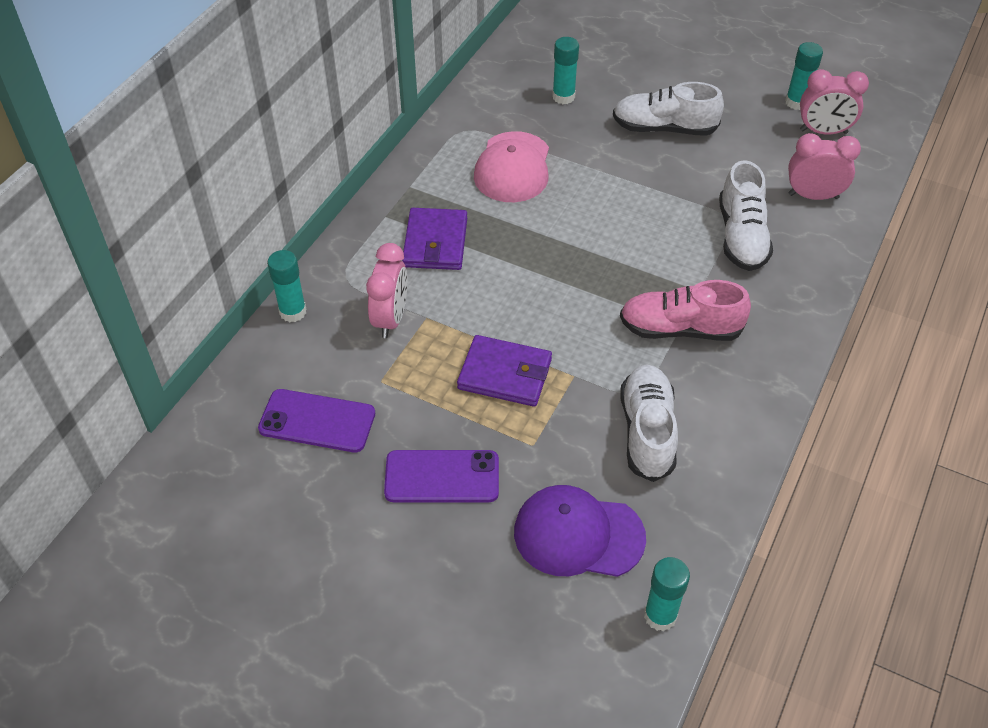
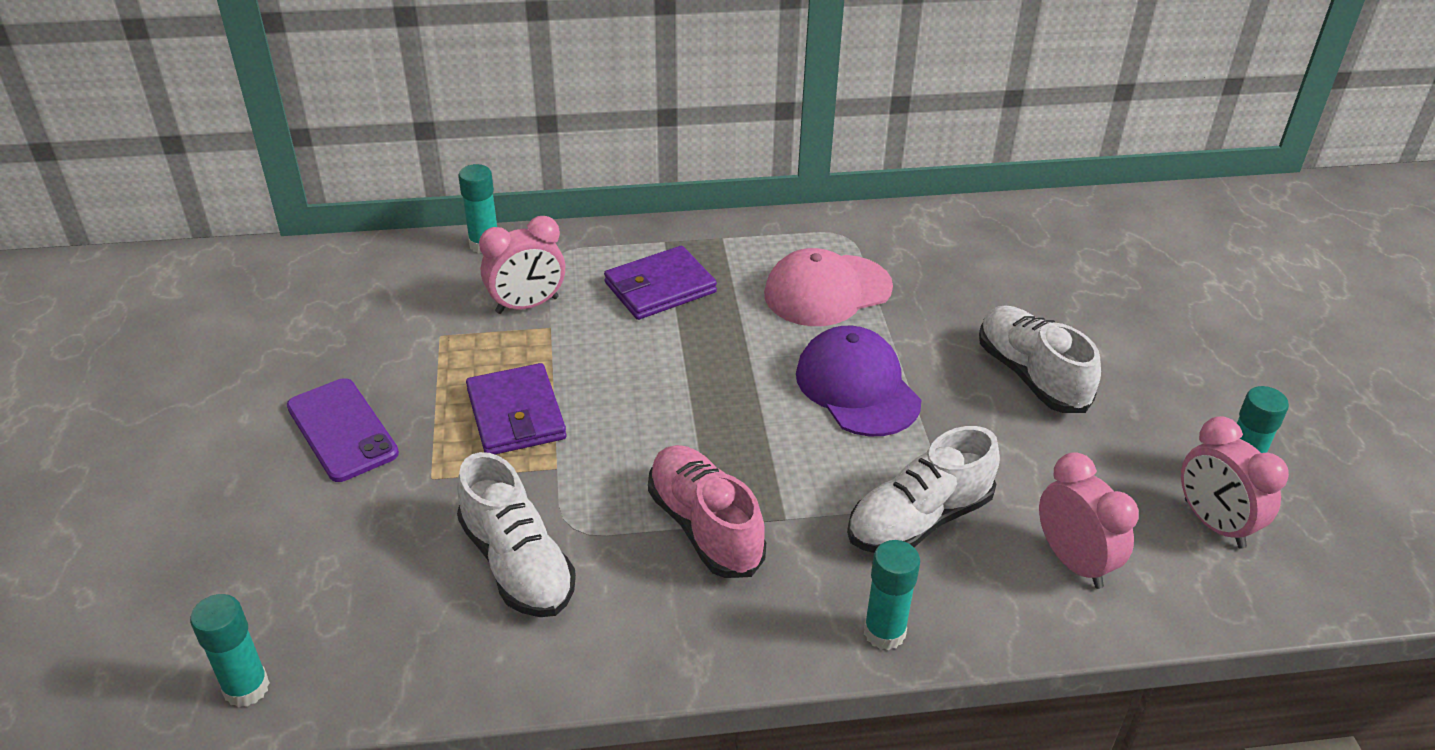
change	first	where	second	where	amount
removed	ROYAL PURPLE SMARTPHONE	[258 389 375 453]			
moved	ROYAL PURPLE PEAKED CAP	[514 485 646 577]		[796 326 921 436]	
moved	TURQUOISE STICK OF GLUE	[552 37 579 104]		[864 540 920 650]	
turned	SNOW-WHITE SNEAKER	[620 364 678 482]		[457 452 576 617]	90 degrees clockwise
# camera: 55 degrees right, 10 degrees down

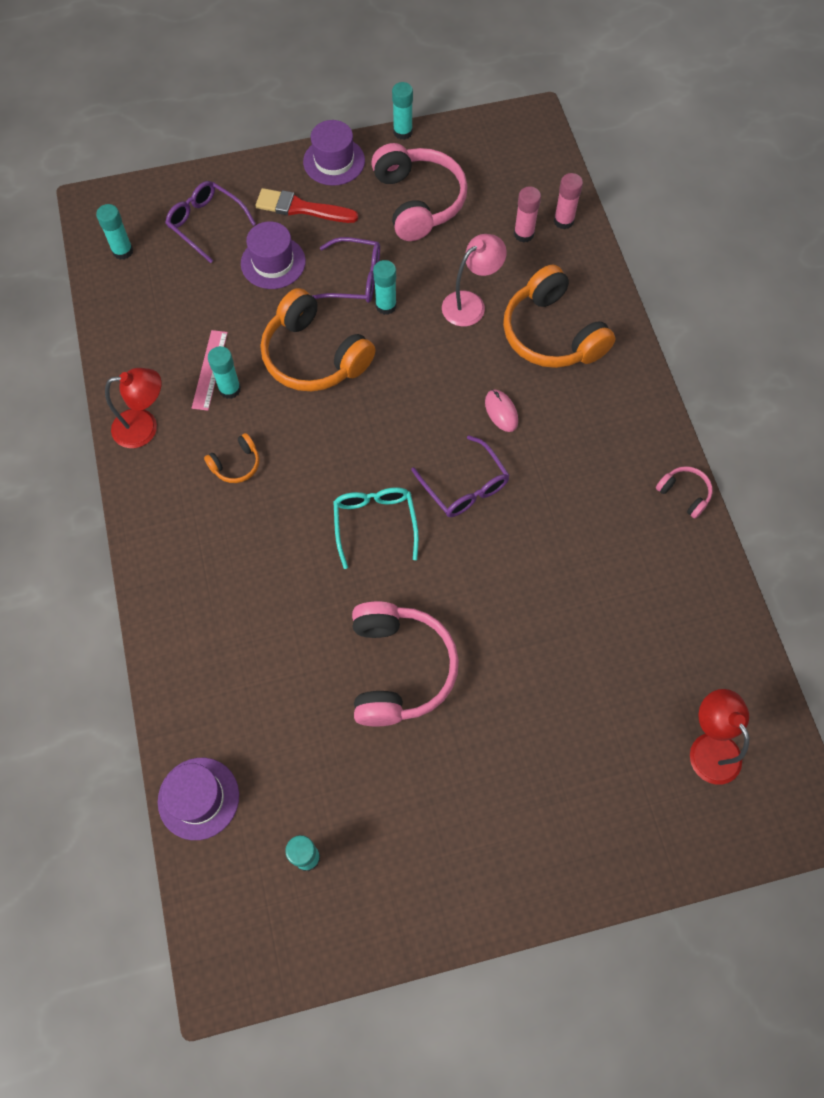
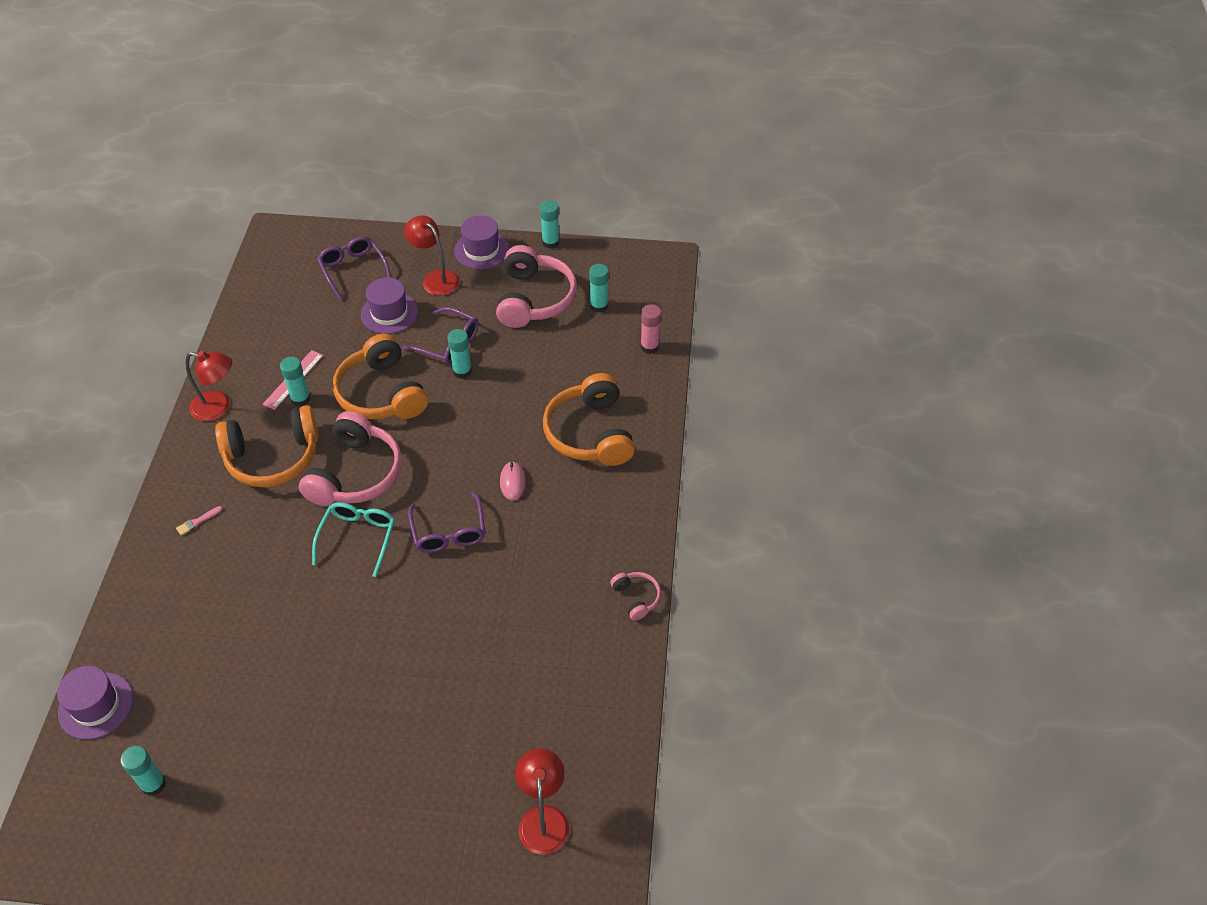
change	first	where	second	where	amount
removed	ROSY DESK LAMP	[442 234 507 327]			
removed	ROSY STICK OF GLUE	[514 186 541 243]			
added			ROSY PAINTBRUSH	[176 506 222 536]	
moved	TURQUOISE STICK OF GLUE	[96 204 133 260]		[589 264 609 313]	
moved	ROSY HEADSET	[352 601 459 727]		[299 411 402 506]	
replaced	SCARLET PAINTBRUSH	[255 188 358 223]	SCARLET DESK LAMP	[404 215 459 296]	
resized	BRIGHT ORANGE HEADSET	[204 433 260 483]		[215 405 318 487]	x2.16
# camera: 20 degrees right, 15 degrees down

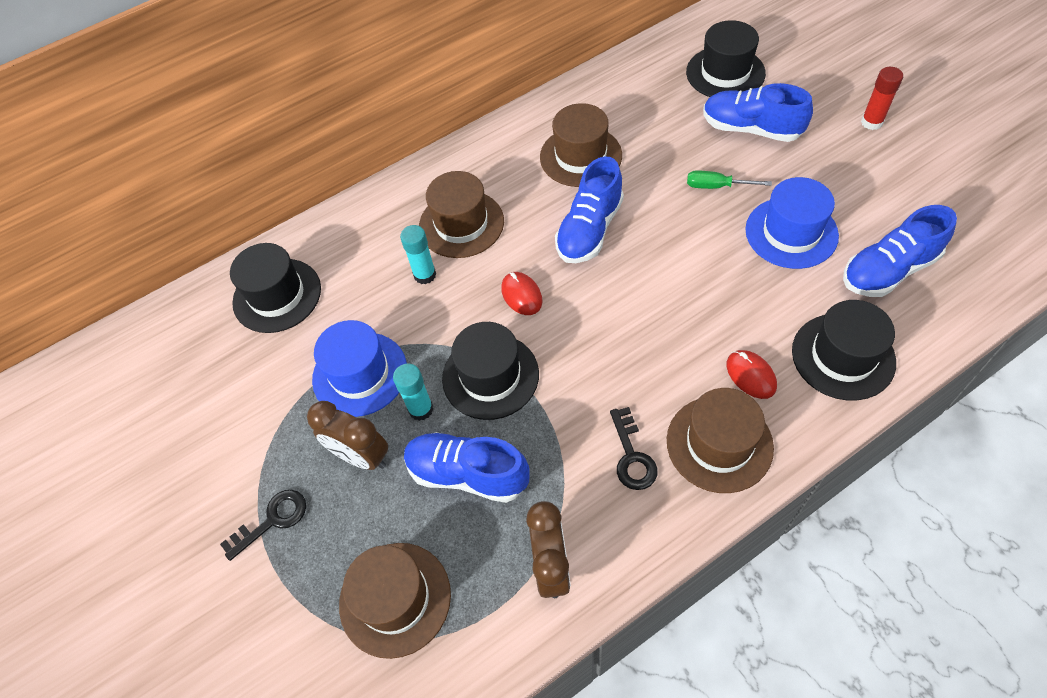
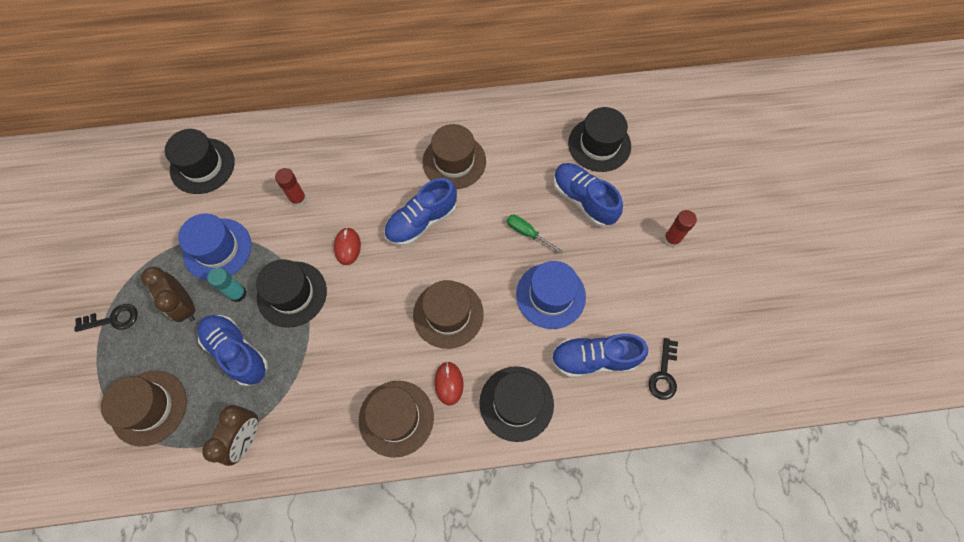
change	first	where	second	where	amount
moved	RUSSET TALL HAT	[419 171 504 258]		[413 280 484 349]	
moved	EBONY LATCHKEY	[610 407 658 490]		[648 338 678 400]	
recoloured	TURQUOISE STICK OF GLUE	[400 225 436 284]	SCARLET STICK OF GLUE	[275 168 307 207]	
# camera: 20 degrees right, 10 degrees up

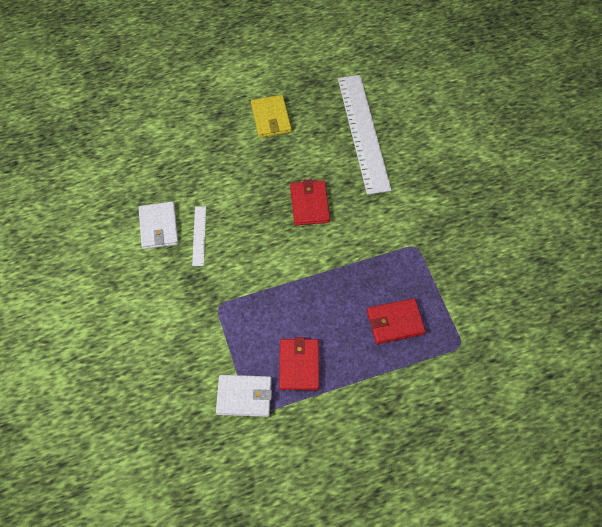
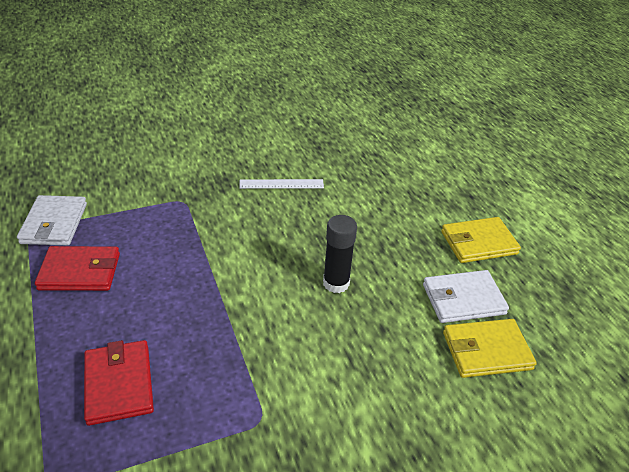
change	first	where	second	where	amount
moved	SNOW-WHITE WALLET	[139 202 179 249]		[423 270 509 323]	
replaced	SCARLET WALLET	[290 179 330 225]	EBONY STICK OF GLUE	[323 215 357 293]	
replaced	SNOW-WHITE RULER	[338 75 391 195]	BRIGHT YELLOW WALLET	[443 319 537 378]	
# camera: 85 degrees right, 20 degrees down

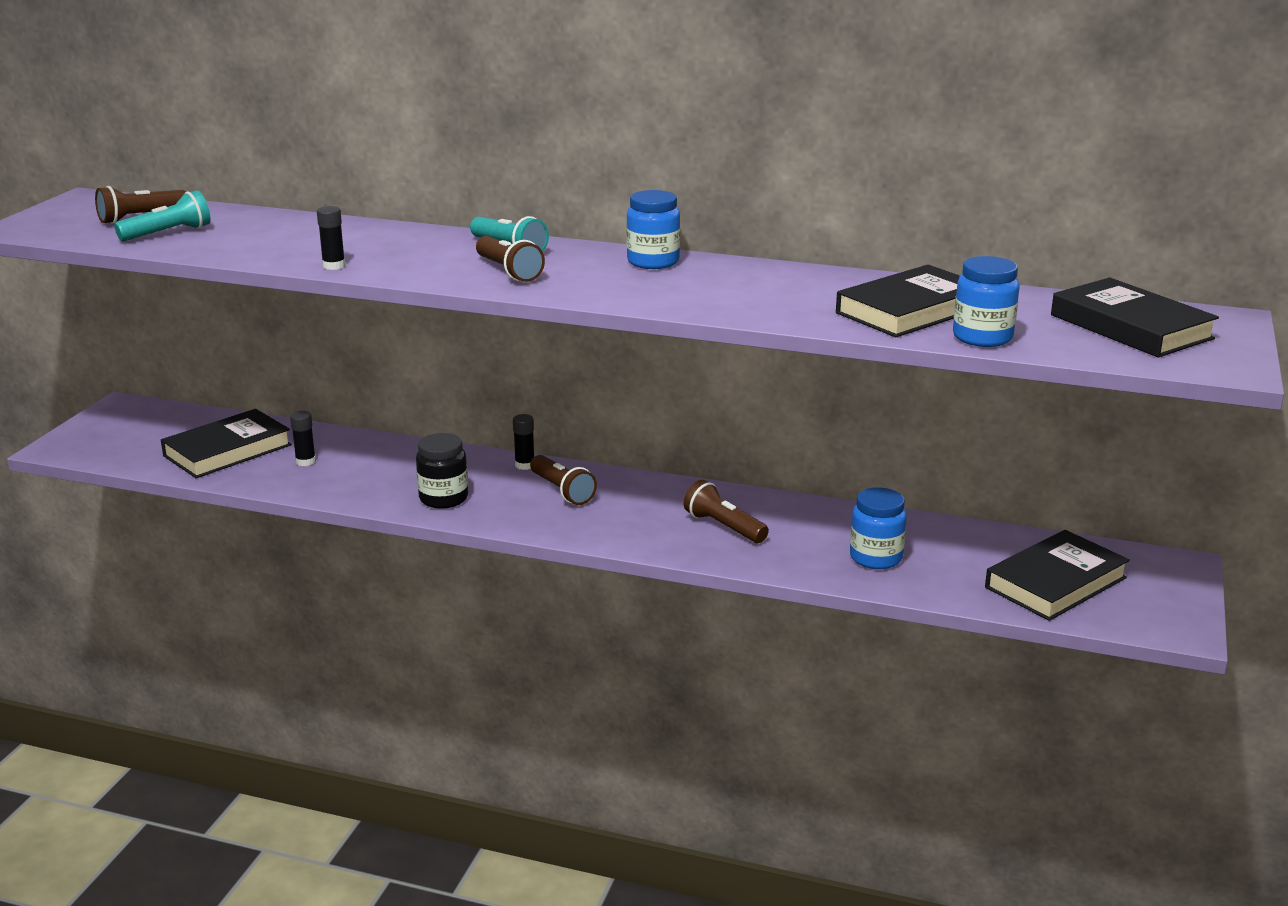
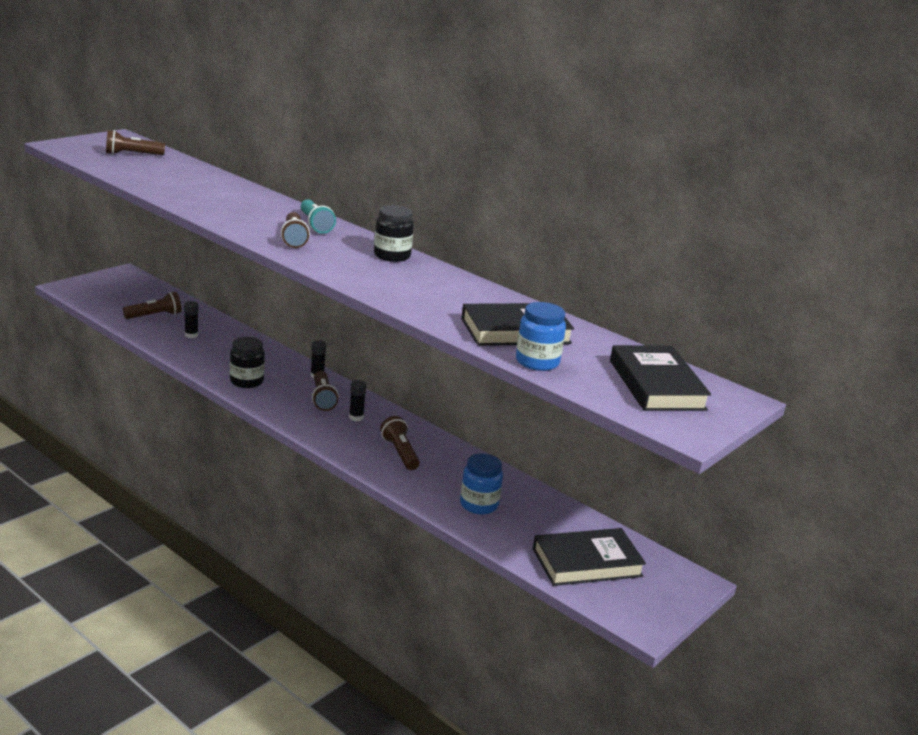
change	first	where	second	where	amount
removed	TURQUOISE TORCH	[114 190 211 241]			
moved	EBONY STICK OF GLUE	[317 206 345 270]		[349 380 366 421]	
replaced	EBONY BOOK	[161 409 292 478]	RUSSET TORCH	[123 292 181 319]	
recoloured	ROYAL BLUE JAR	[626 190 680 269]	EBONY JAR	[374 205 414 262]	
# camera: 20 degrees right, 0 degrees up

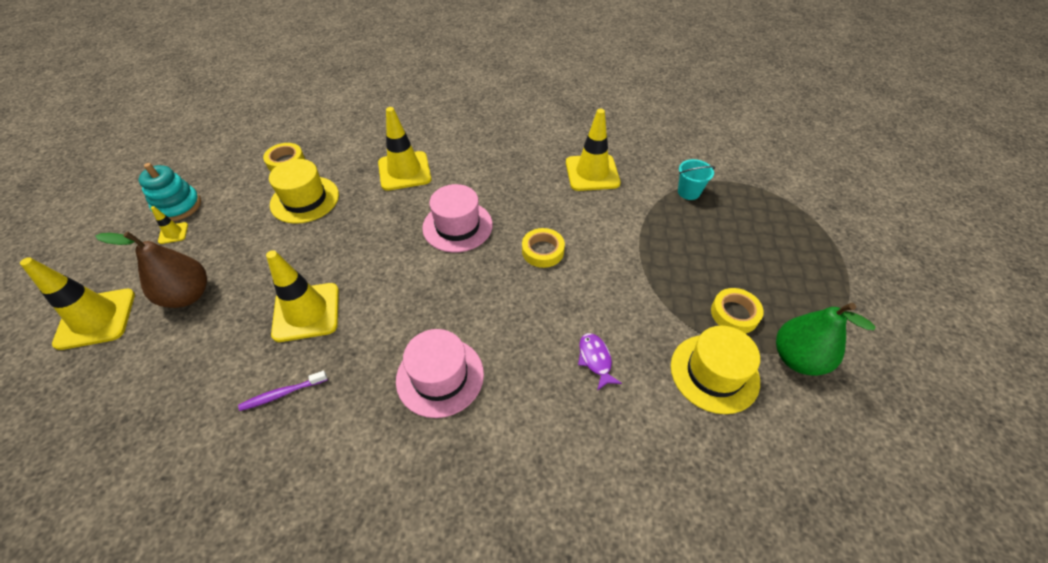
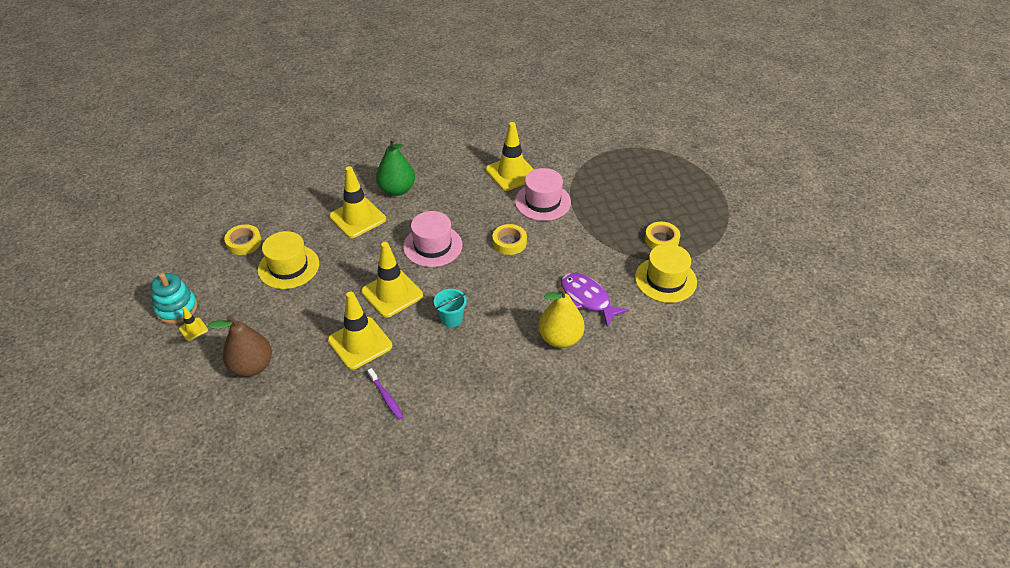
change	first	where	second	where	amount
added			BRIGHT YELLOW TOY PEAR	[538 287 585 348]	
moved	BRIGHT YELLOW ROAD CONE	[20 257 135 350]		[361 242 423 317]	
moved	ROSY TALL HAT	[396 329 484 418]		[515 168 571 221]	
moved	TURQUOISE BUCKET	[678 159 716 200]		[434 289 467 327]	
moved	EMERALD TOY PEAR	[776 303 875 376]		[376 138 415 196]	
turned	ROYAL PURPLE TOOTH BRUSH	[238 371 328 411]		[367 368 404 420]	75 degrees counterclockwise
resized	ROYAL PURPLE FISH	[578 333 622 391]		[561 273 629 327]	x1.65
# camera: 25 degrees left, 5 degrees down

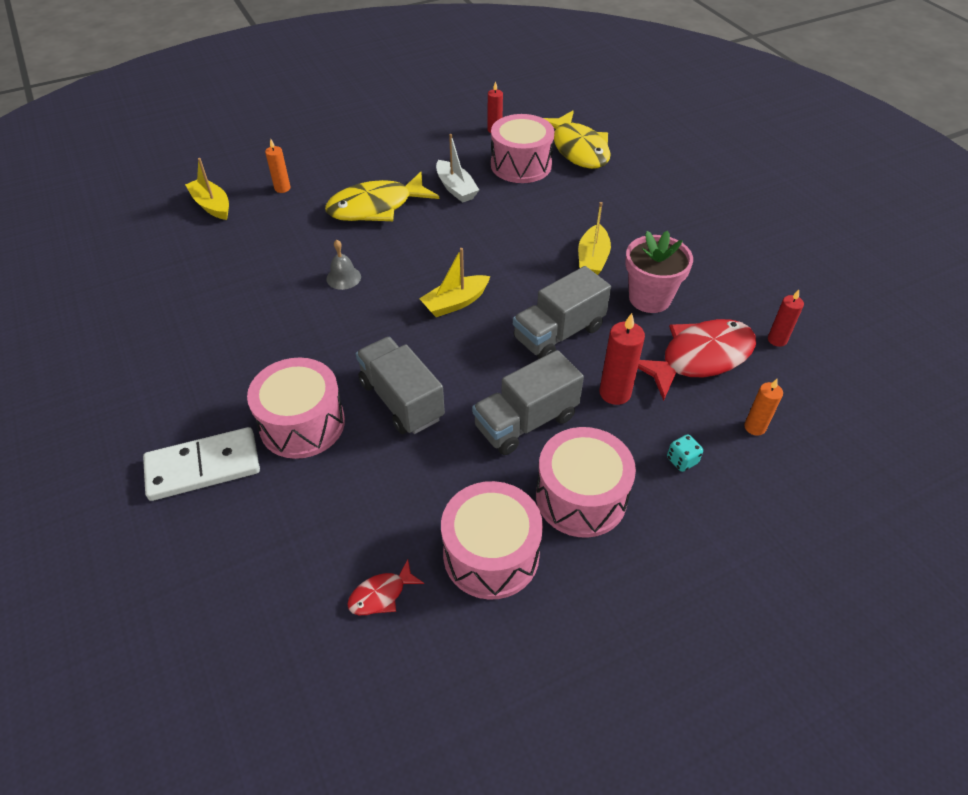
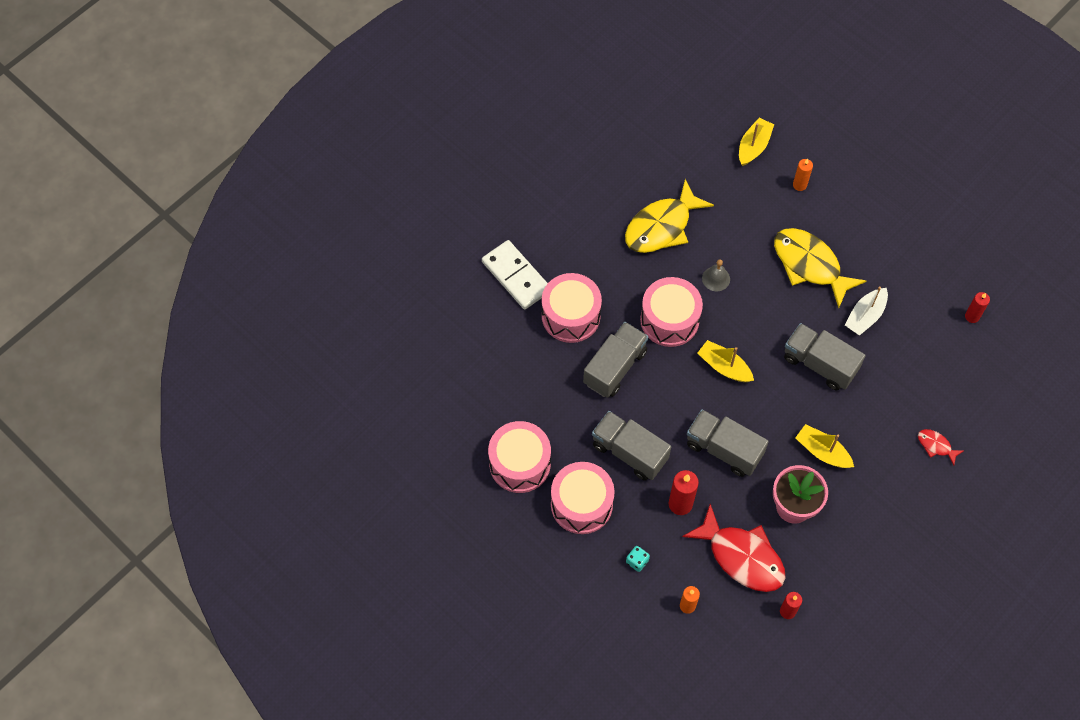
change	first	where	second	where	amount
added			ASH-GREY TRUCK	[784 323 866 390]	
moved	SCARLET FISH	[347 559 424 615]		[918 429 963 465]	
moved	ROSY DRUM	[491 114 554 183]		[640 277 703 347]	
moved	BRIGHT YELLOW FISH	[544 111 611 169]		[625 179 714 253]	
turned	BRIGHT YELLOW BOAT	[578 202 611 275]		[795 424 854 468]	45 degrees clockwise
# camera: 70 degrees right, 15 degrees up

